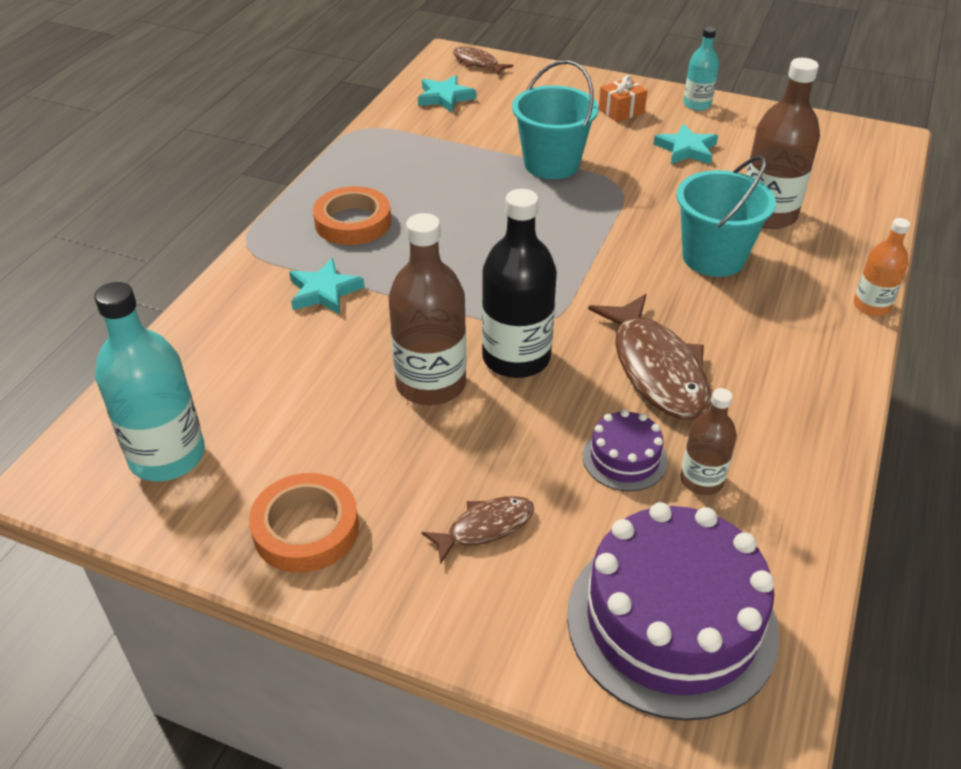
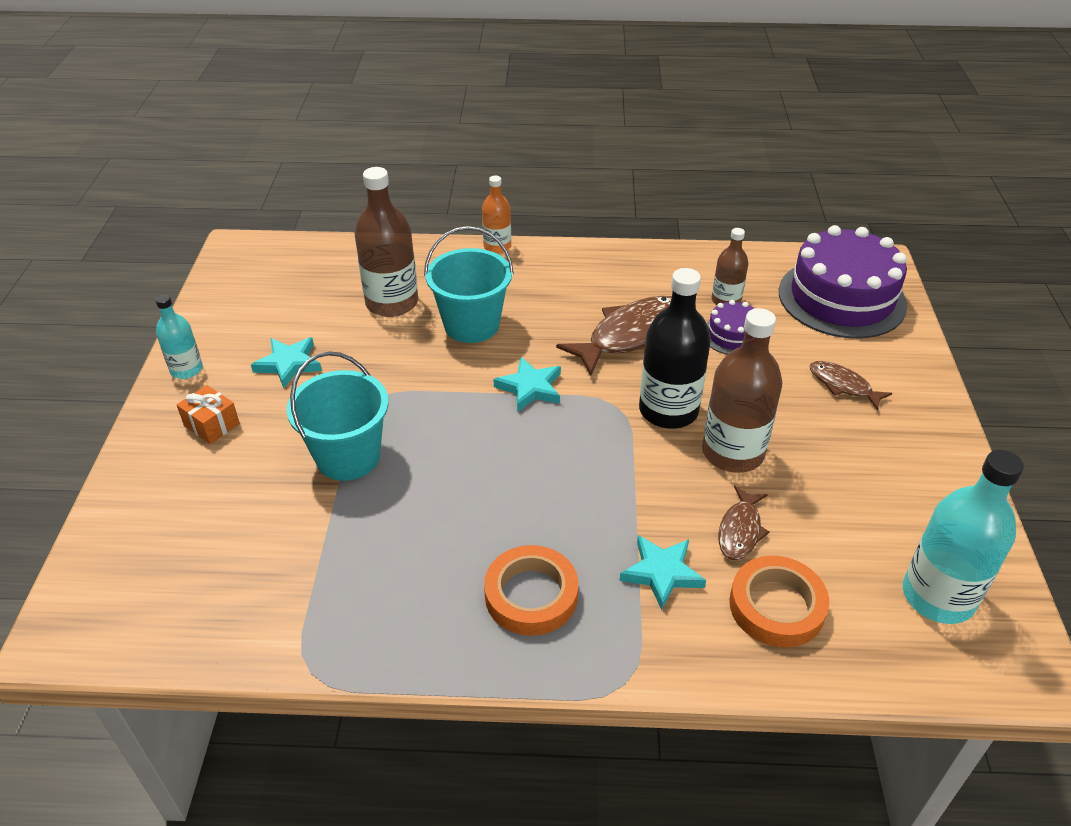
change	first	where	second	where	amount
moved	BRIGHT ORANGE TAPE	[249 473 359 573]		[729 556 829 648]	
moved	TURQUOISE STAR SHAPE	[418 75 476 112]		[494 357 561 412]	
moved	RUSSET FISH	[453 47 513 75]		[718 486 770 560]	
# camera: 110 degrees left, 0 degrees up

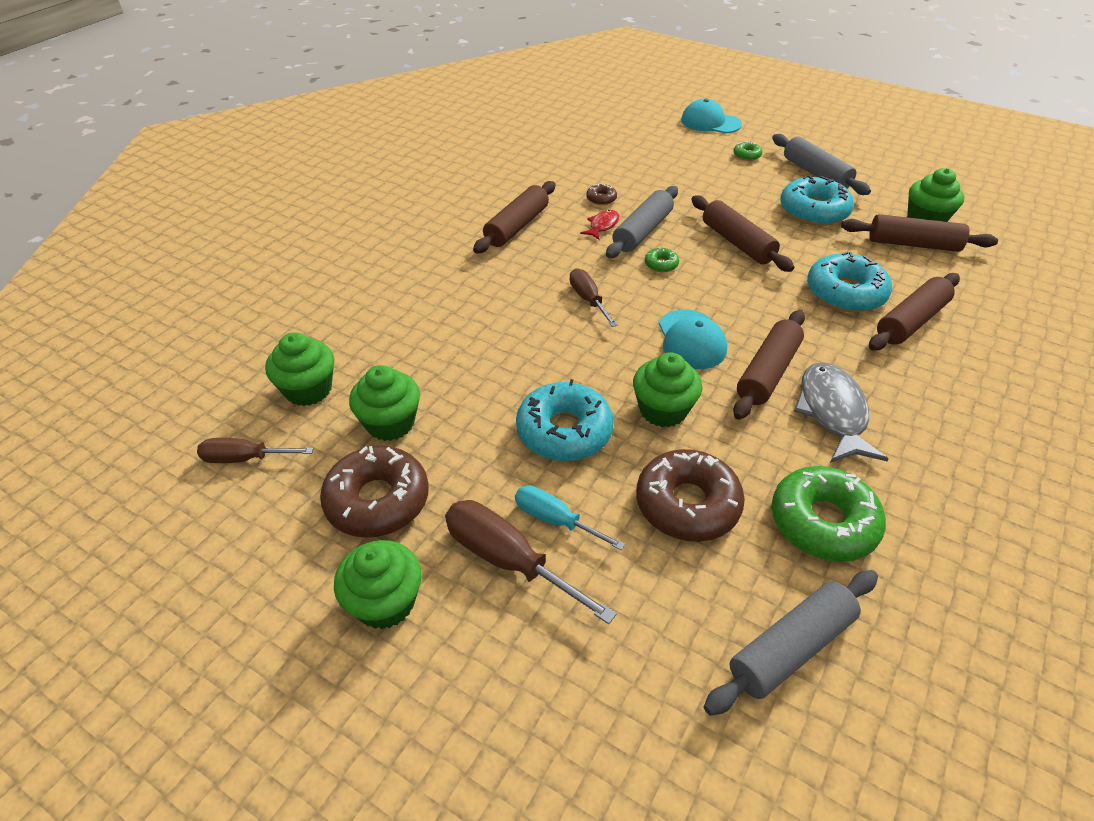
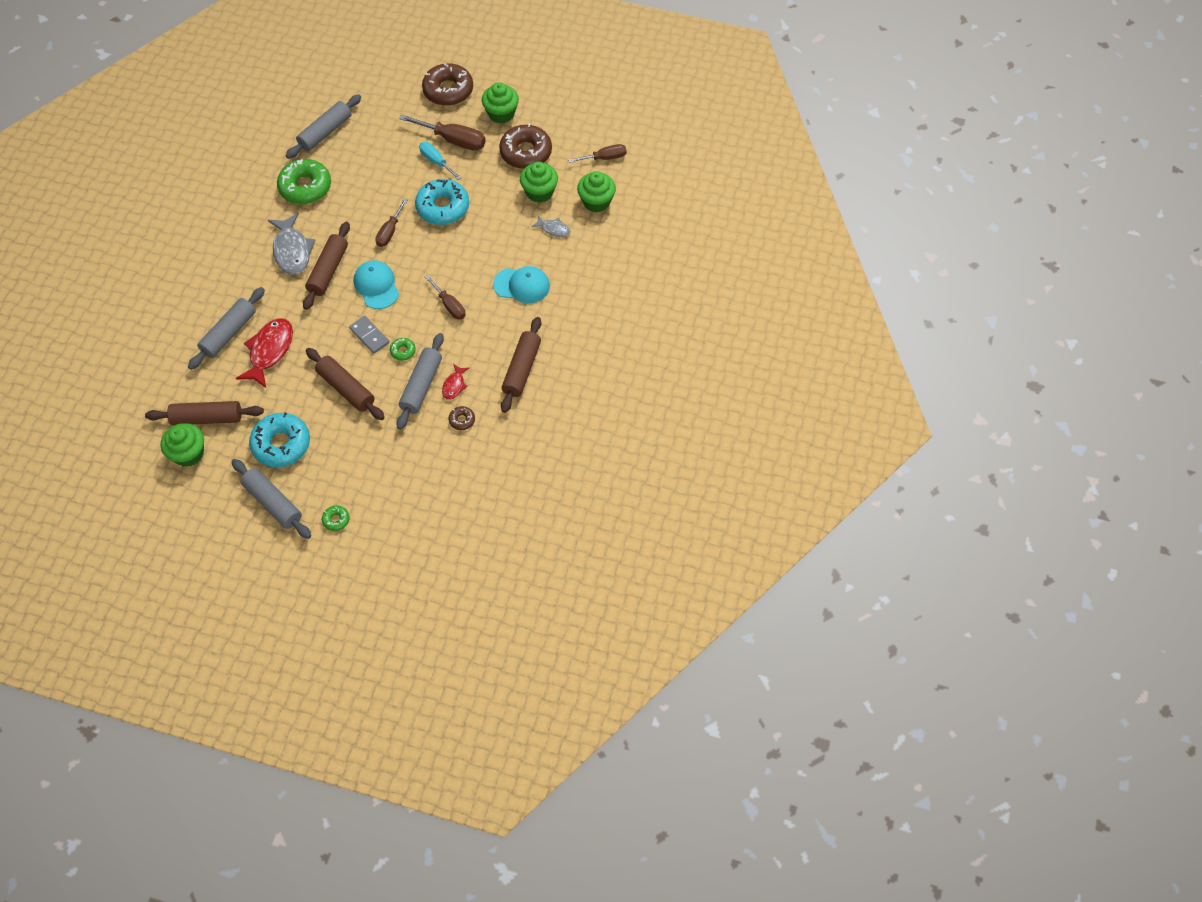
change	first	where	second	where	amount
added			ASH-GREY DOMINO PIECE	[349 316 390 354]	
added			ASH-GREY FISH	[531 215 570 237]	
moved	RUSSET DONUT	[636 449 745 542]		[422 63 473 106]	
moved	TURQUOISE PEAKED CAP	[681 99 742 133]		[493 266 550 303]	
replaced	EMERALD CUPCAKE	[633 352 702 427]	RUSSET FLAT SCREWDRIVER	[375 199 407 247]	
replaced	TURQUOISE DONUT	[807 251 892 312]	SCARLET FISH	[236 318 293 388]	
recoloured	RUSSET ROLLING PIN	[869 273 960 351]	ASH-GREY ROLLING PIN	[188 287 265 370]	
turned	TURQUOISE FLAT SCREWDRIVER	[515 485 625 550]		[419 142 461 180]	150 degrees counterclockwise
# camera: 165 degrees right, 15 degrees up

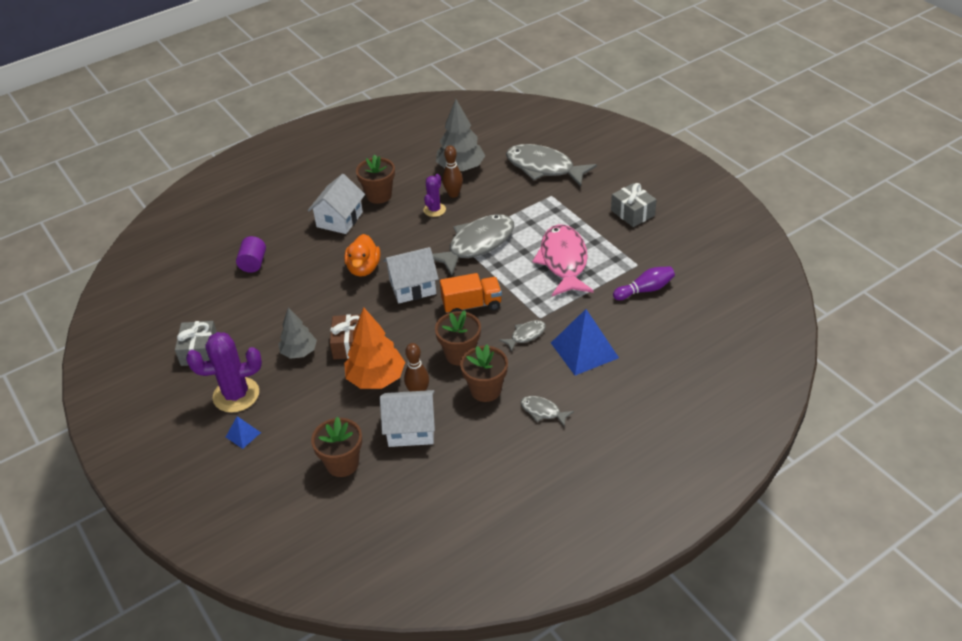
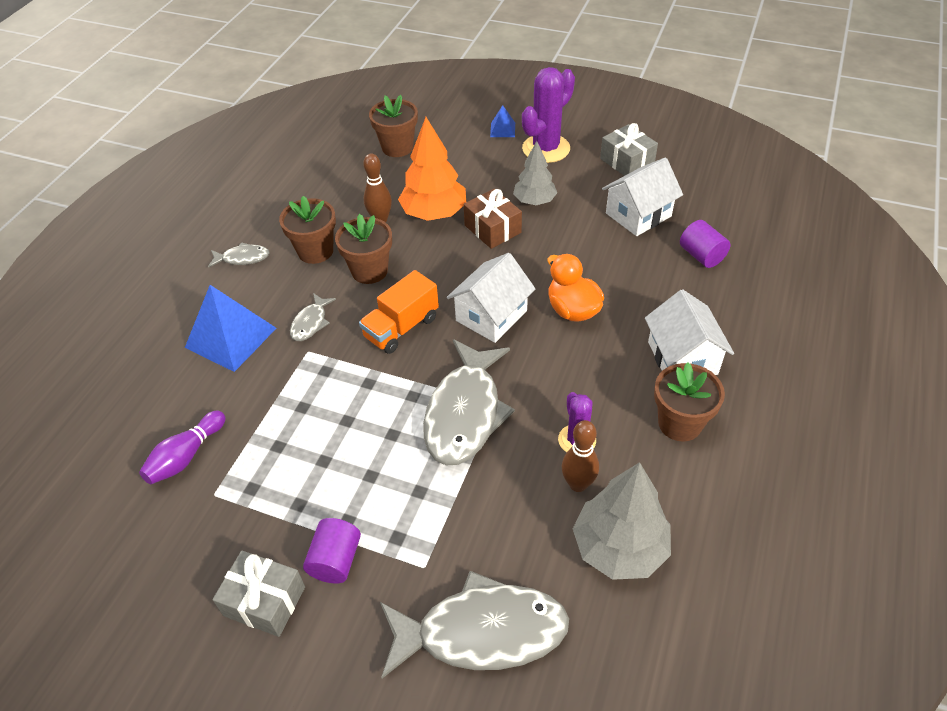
change	first	where	second	where	amount
removed	ROSY FISH	[532 224 594 296]			
added			ROYAL PURPLE CYLINDER	[303 518 361 583]	
moved	SNOW-WHITE COTTAGE	[380 390 435 447]		[602 158 683 236]	
# camera: 145 degrees right, 5 degrees up

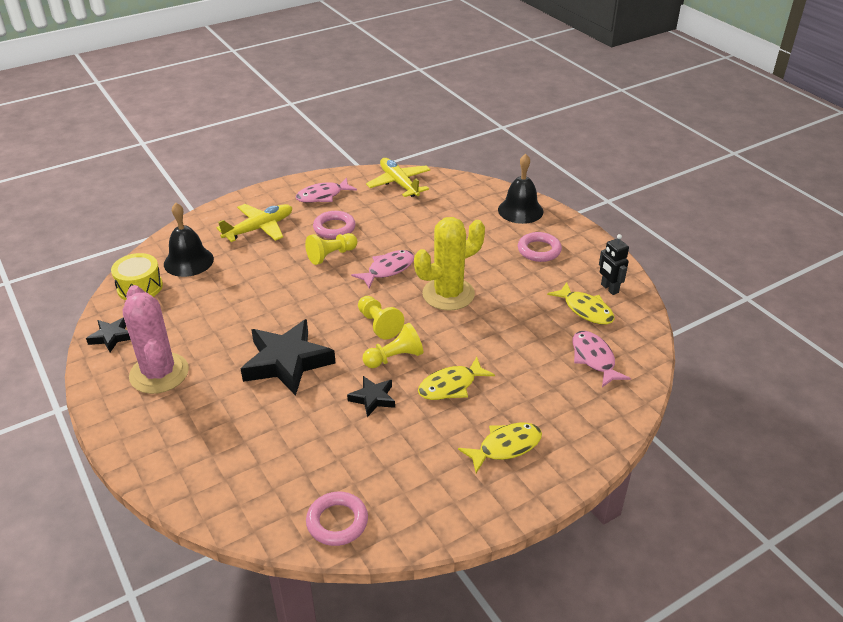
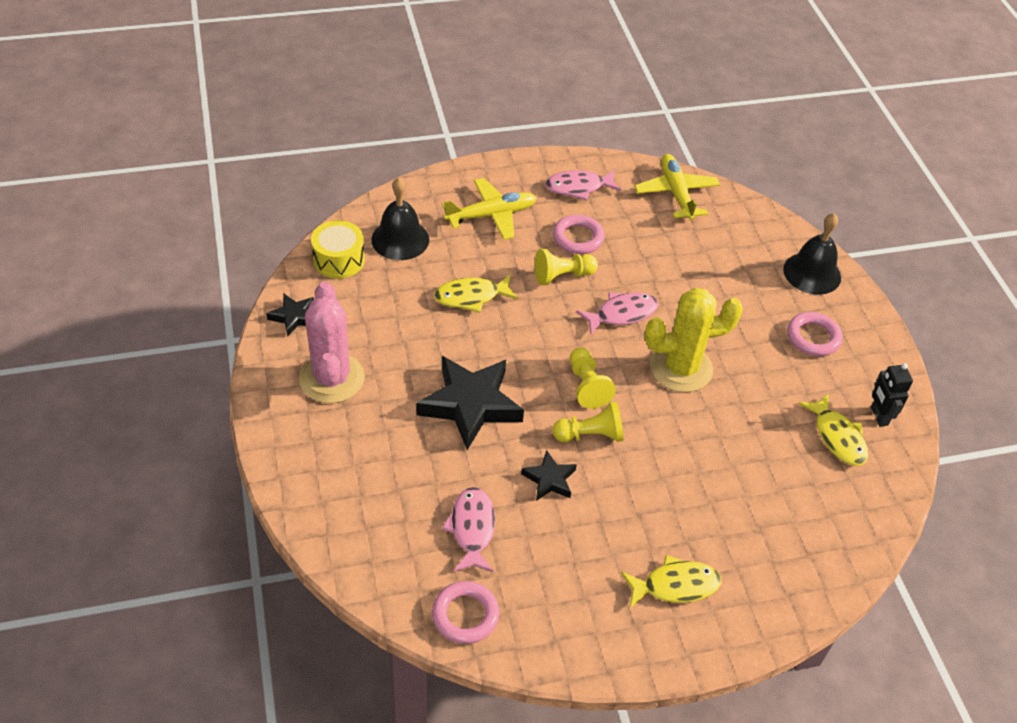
change	first	where	second	where	amount
moved	BRIGHT YELLOW FISH	[418 357 495 400]		[434 274 518 313]	
moved	ROSY FISH	[572 331 631 387]		[441 487 495 572]	
# camera: 15 degrees right, 10 degrees up

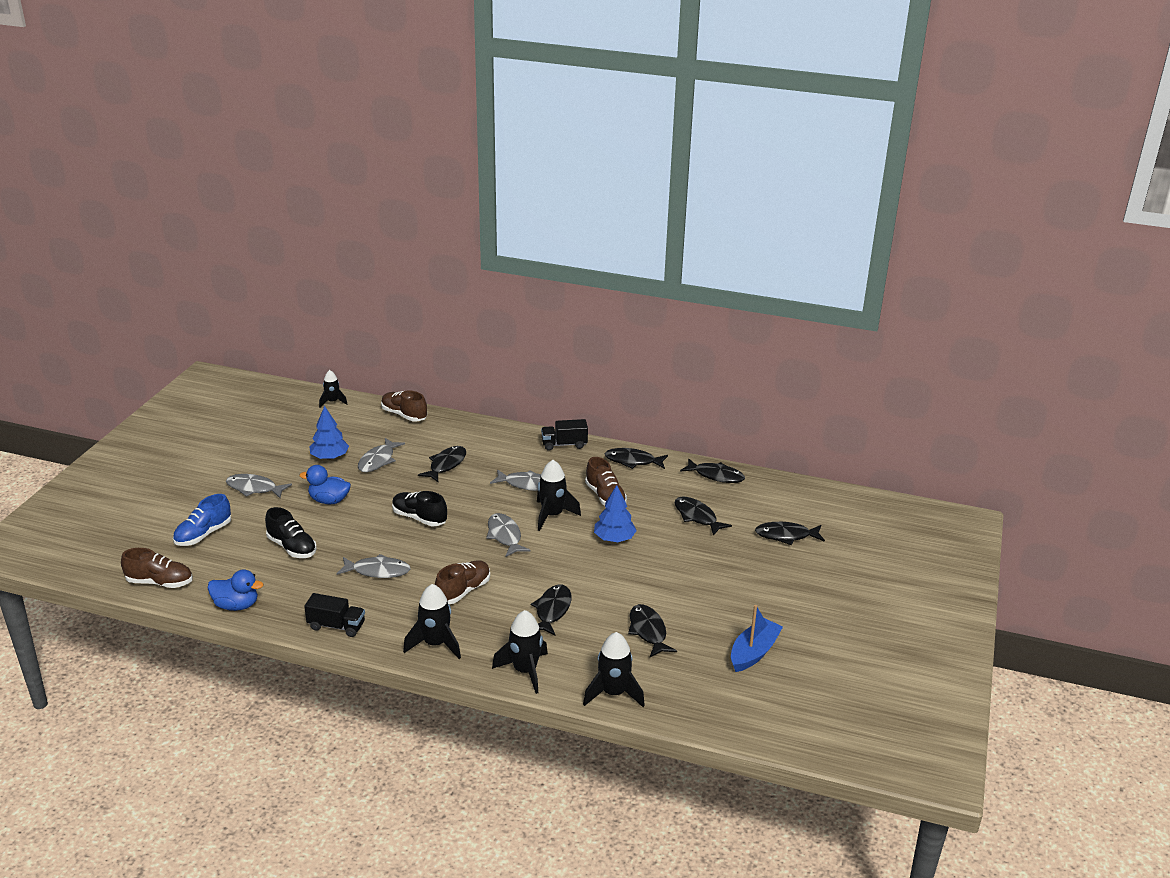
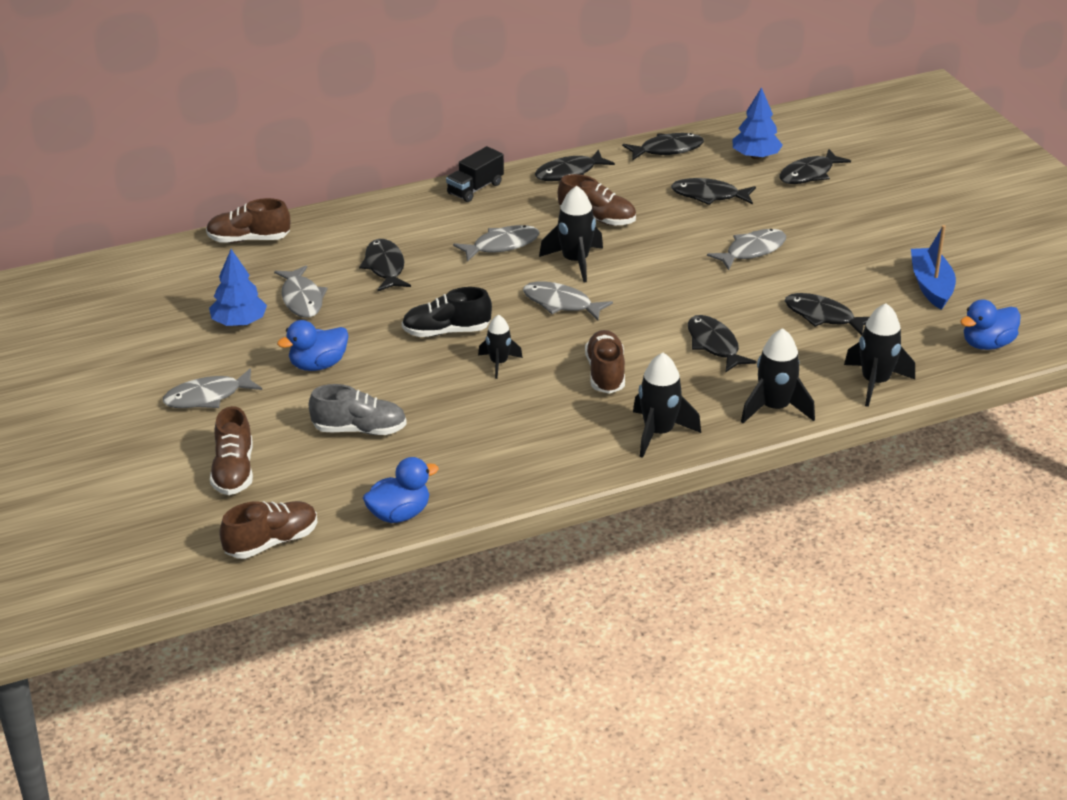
change	first	where	second	where	amount
removed	EBONY TRUCK	[304 593 365 637]			
added			ROYAL BLUE RUBBER DUCK	[960 300 1021 350]	
moved	EBONY TOY ROCKET	[319 370 348 408]		[478 314 523 379]	
moved	ASH-GREY FISH	[337 554 411 578]		[707 229 786 270]	
moved	ROYAL BLUE TREE	[594 485 637 542]		[732 87 783 159]	
recoloured	ROYAL BLUE SNEAKER	[173 494 231 546]	RUSSET SNEAKER	[210 406 253 495]	
recoloured	EBONY SNEAKER	[265 507 317 558]	ASH-GREY SNEAKER	[309 384 407 435]	
# camera: 40 degrees left, 5 degrees up

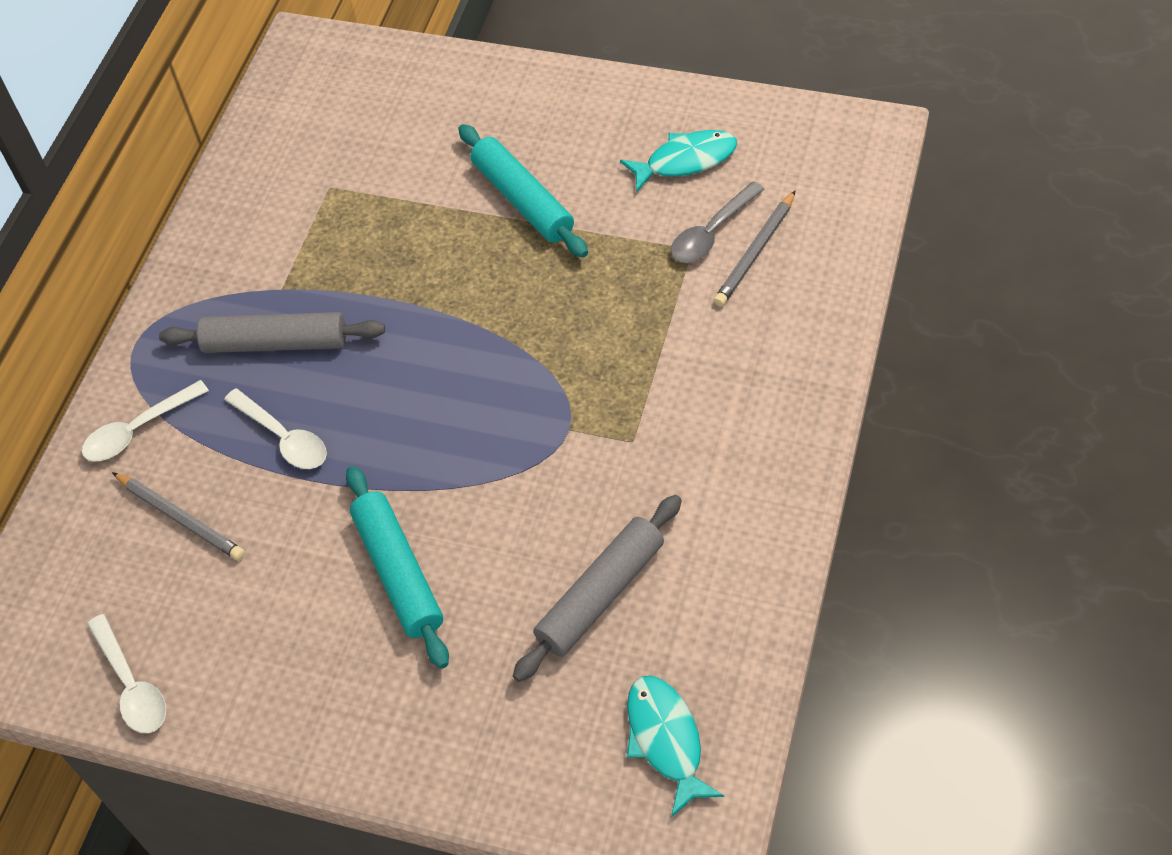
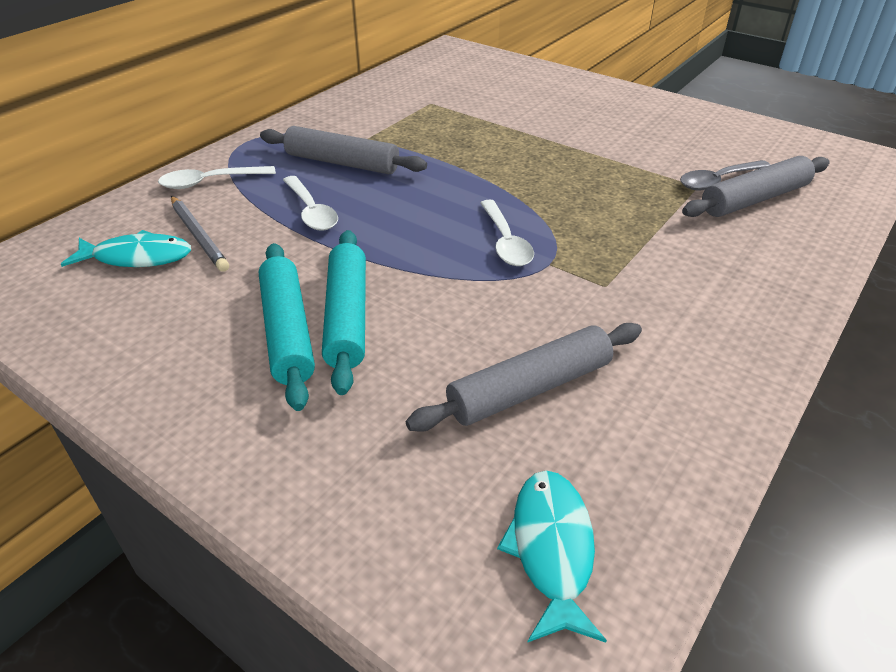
change	first	where	second	where	amount
moved	SNOW-WHITE SPOON	[87 614 166 733]		[480 199 534 266]	
moved	TURQUOISE ROLLING PIN	[458 124 588 258]		[259 243 315 411]	
moved	TURQUOISE FISH	[620 130 737 193]		[61 230 191 267]	
replaced	ASH-GREY LEAD PENCIL	[714 190 796 306]	ASH-GREY ROLLING PIN	[682 156 830 217]	
# camera: 15 degrees right, 15 degrees down

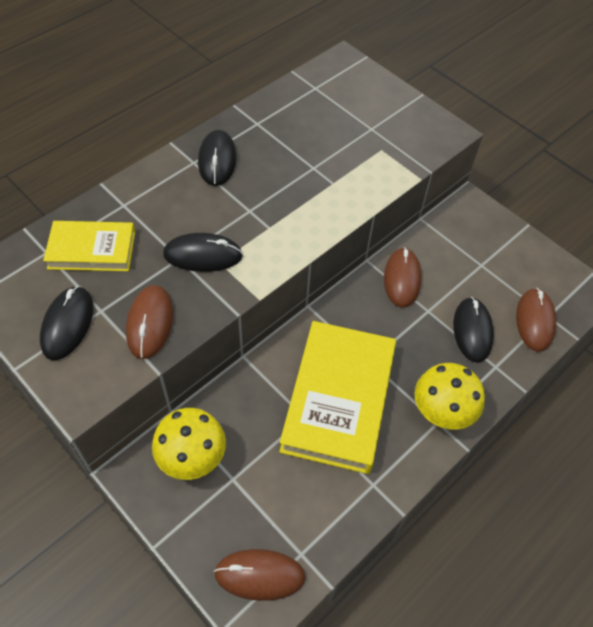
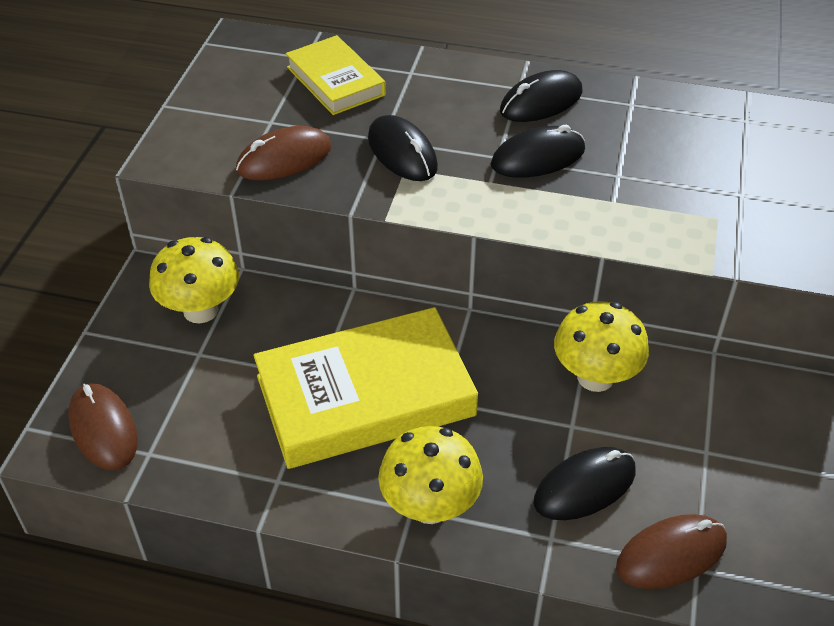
change	first	where	second	where	amount
moved	EBONY PC MOUSE	[40 286 94 360]		[491 125 585 178]	
replaced	RUSSET PC MOUSE	[384 247 422 308]	BRIGHT YELLOW MUSHROOM	[554 301 649 392]	
# camera: 60 degrees right, 10 degrees down

